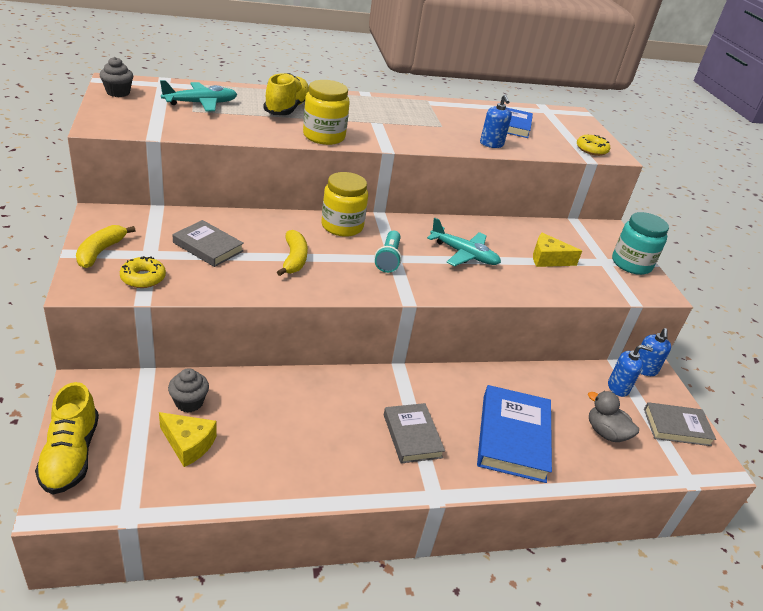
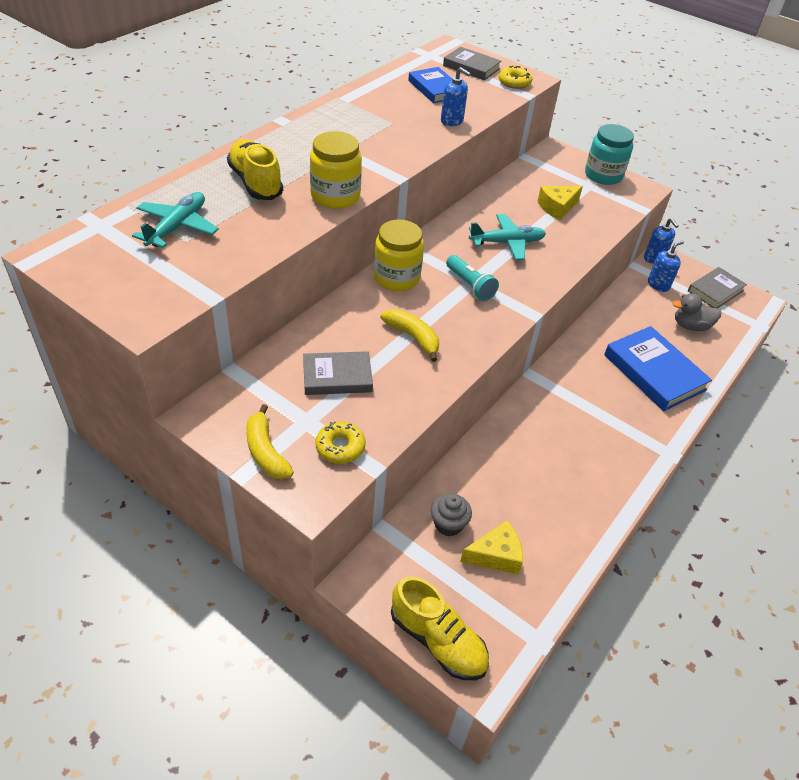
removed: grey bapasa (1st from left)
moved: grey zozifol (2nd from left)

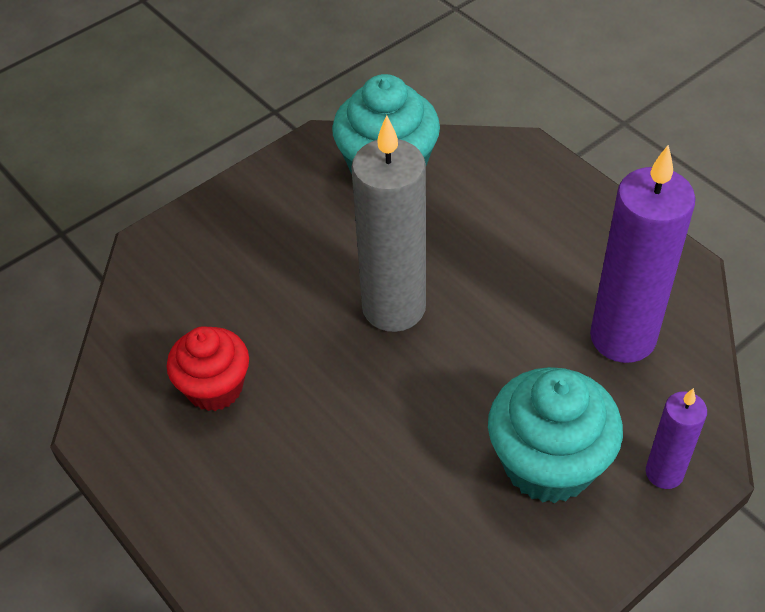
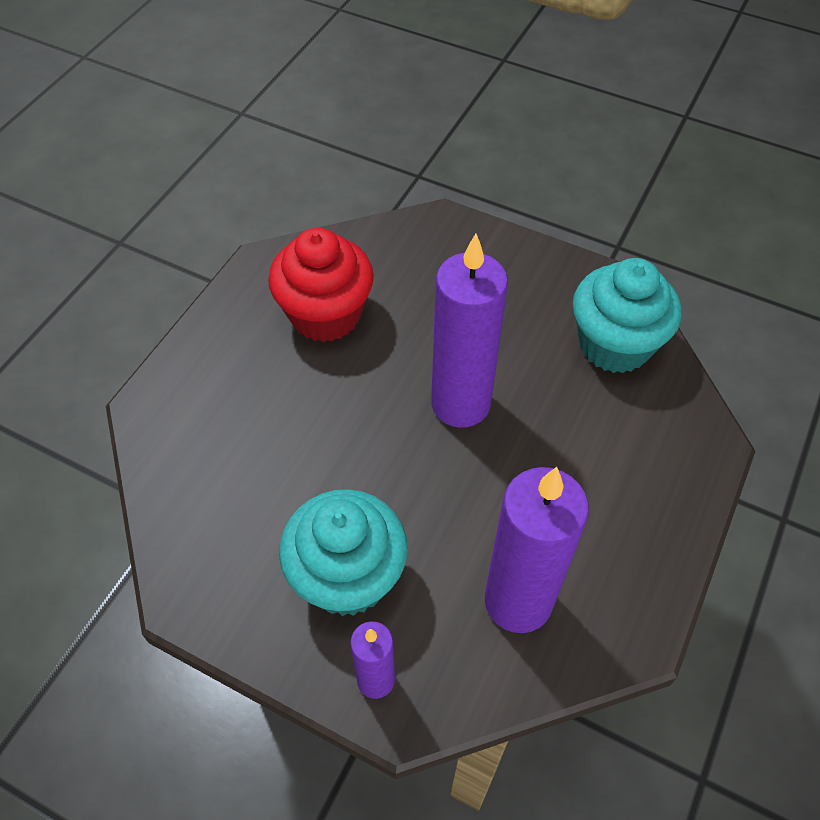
recoloured: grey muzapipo to purple muzapipo (2nd from left)
resized: red bapasa x1.50

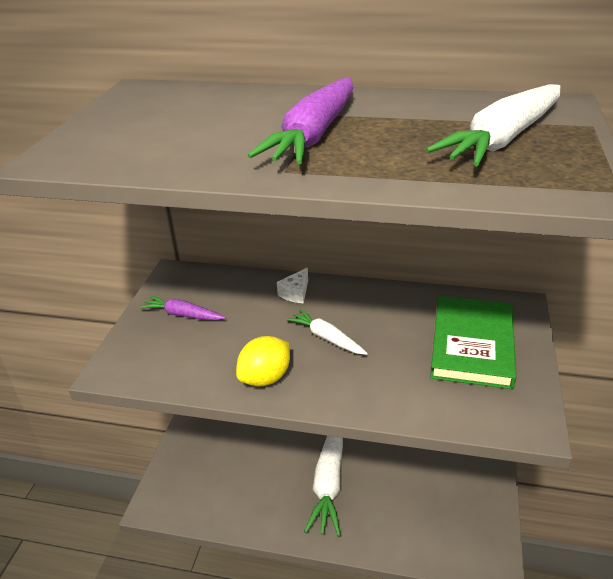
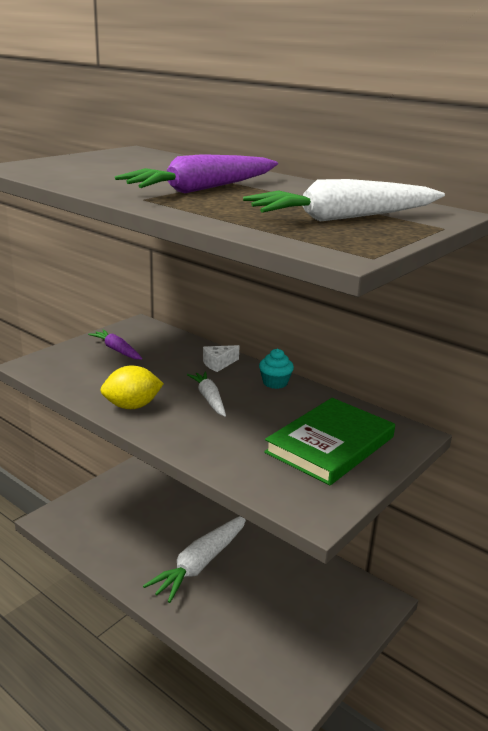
added: turquoise bapasa

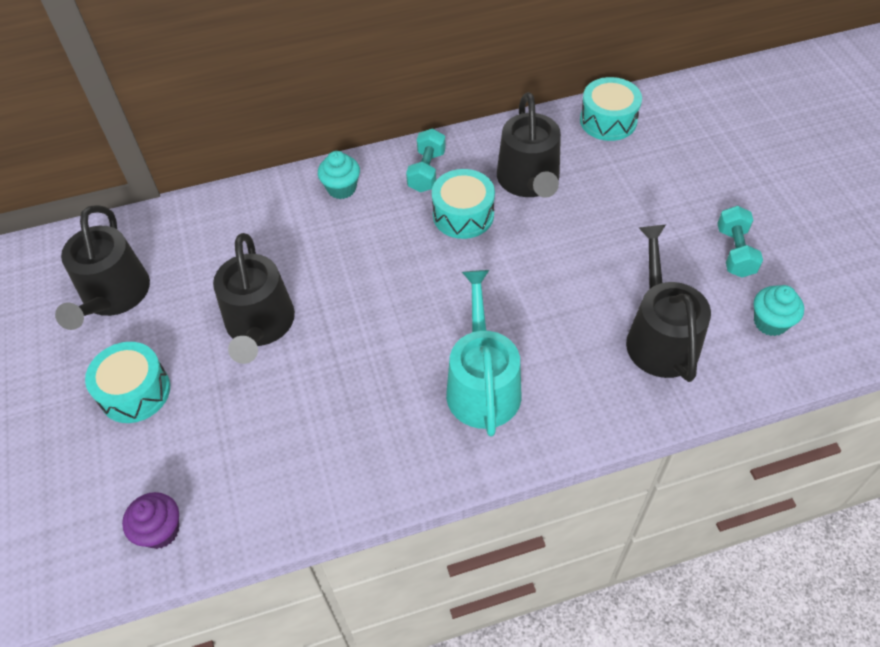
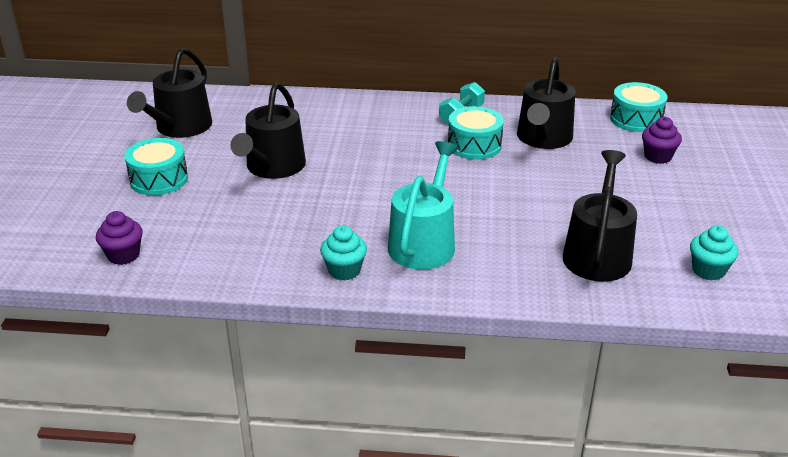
removed: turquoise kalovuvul (2nd from left)
added: purple bapasa (2nd from left)
moved: turquoise bapasa (1st from left)

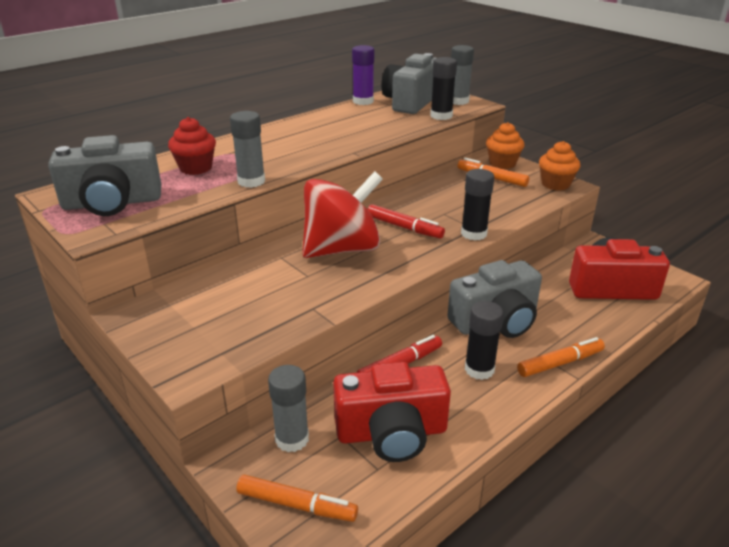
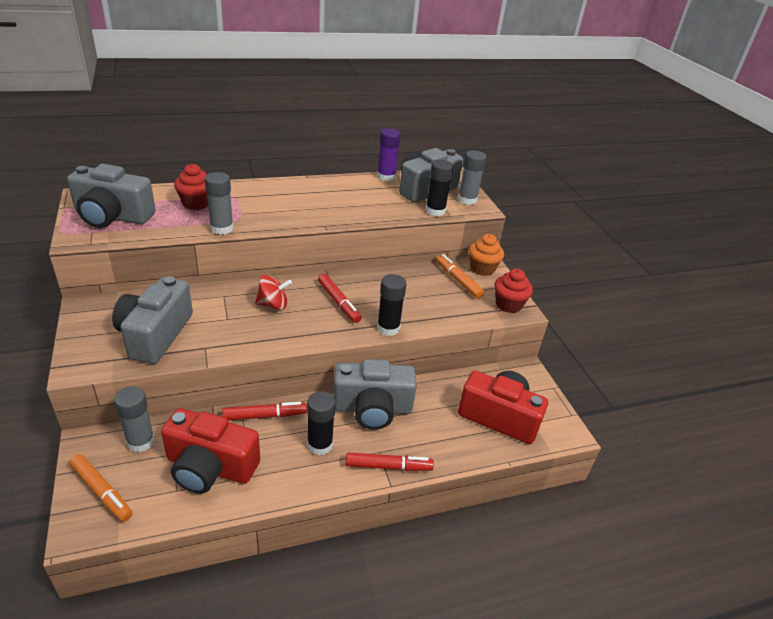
added: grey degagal (2nd from left)
recoloured: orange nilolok (3rd from left) to red nilolok (3rd from left); orange bapasa (2nd from left) to red bapasa (2nd from left)
resized: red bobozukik x0.49

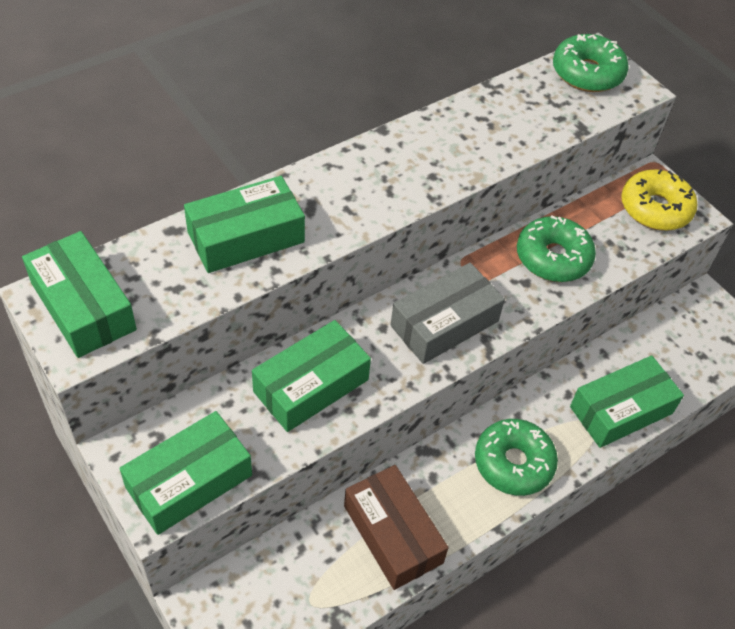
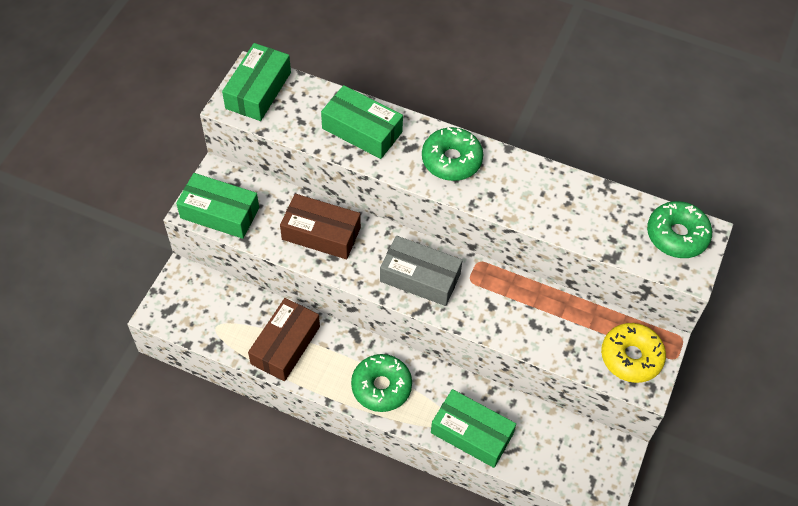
moved: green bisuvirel (2nd from left)
recoloured: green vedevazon (4th from left) to brown vedevazon (2nd from left)

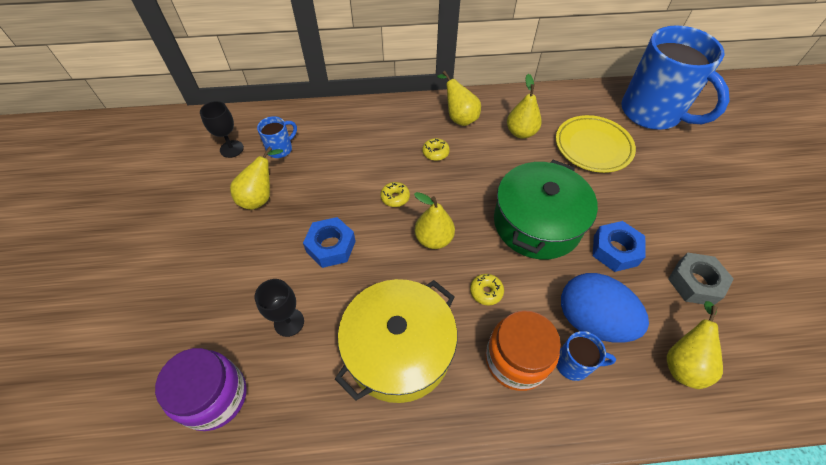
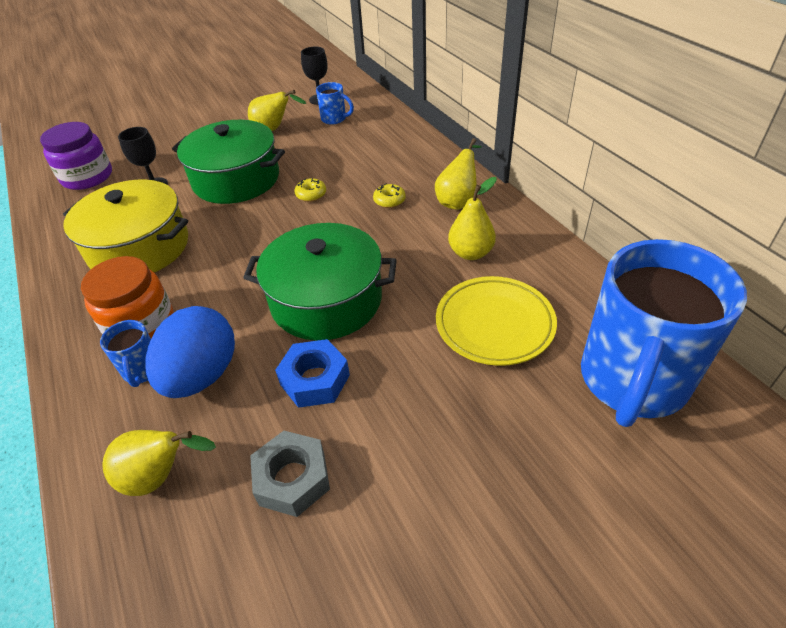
removed: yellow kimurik (2nd from left); yellow bisuvirel (3rd from left)
replaced: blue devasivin (1st from left) to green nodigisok (1st from left)

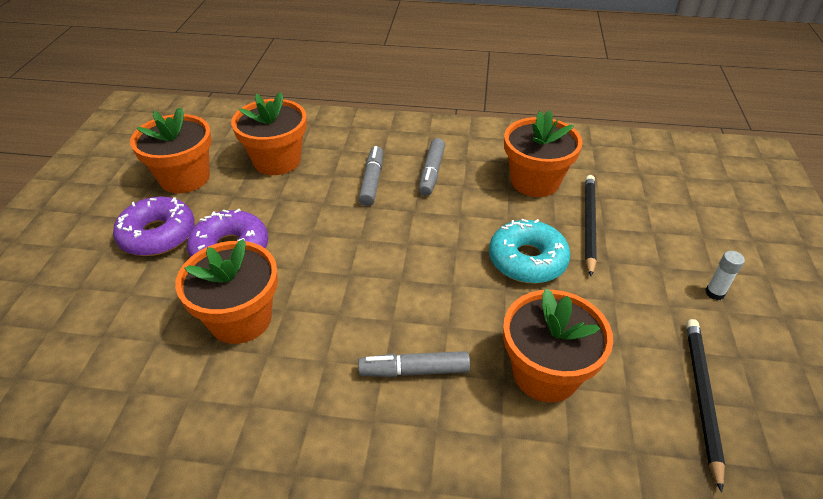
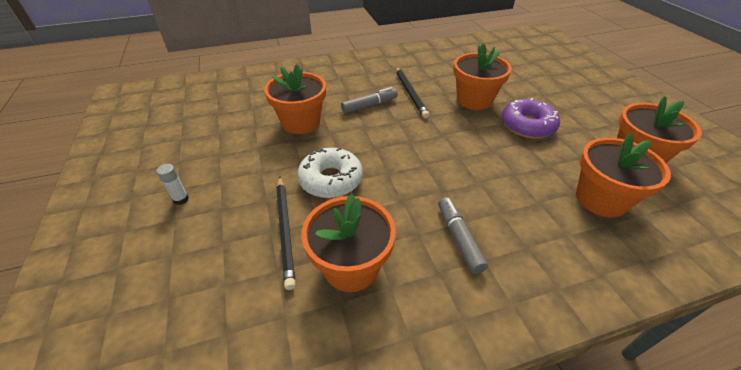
removed: purple bisuvirel (1st from left); grey nilolok (1st from left)
moved: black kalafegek (2nd from left)
recoloured: turquoise bisuvirel to white bisuvirel

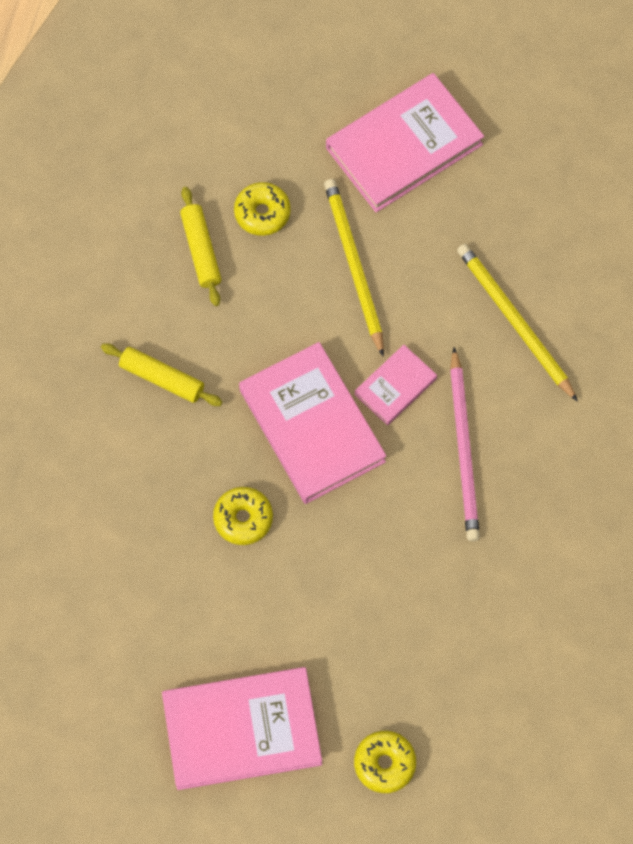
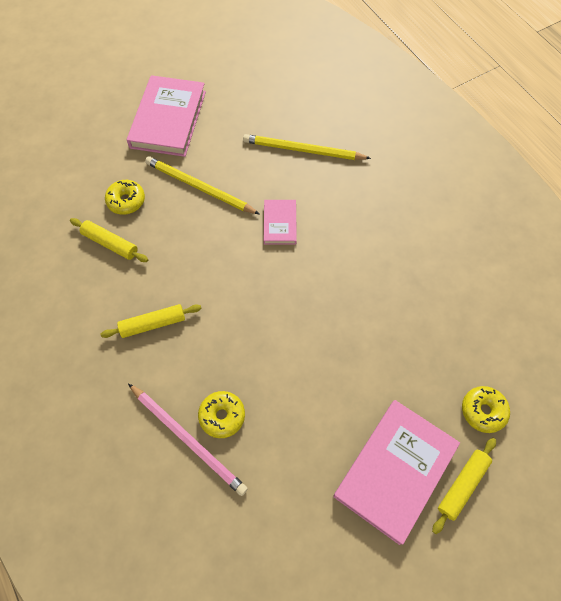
removed: pink zozifol (2nd from left)
added: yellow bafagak (3rd from left)
moved: pink kalafegek; yellow bisuvirel (1st from left in the first image) to yellow bisuvirel (2nd from left)

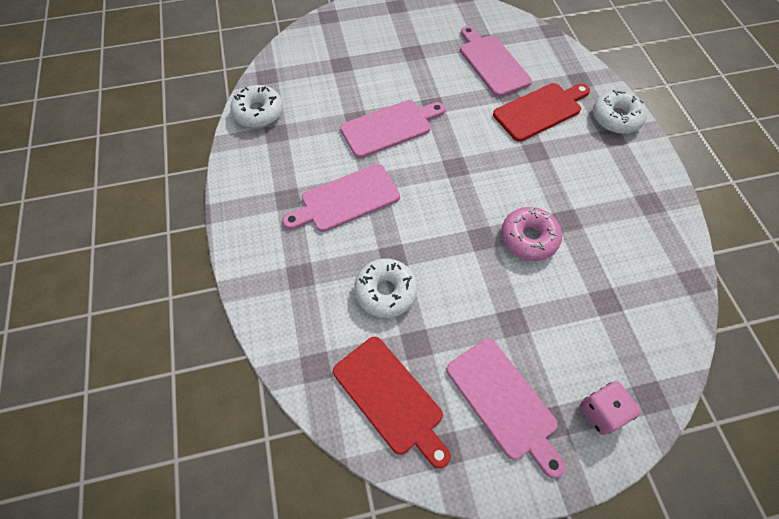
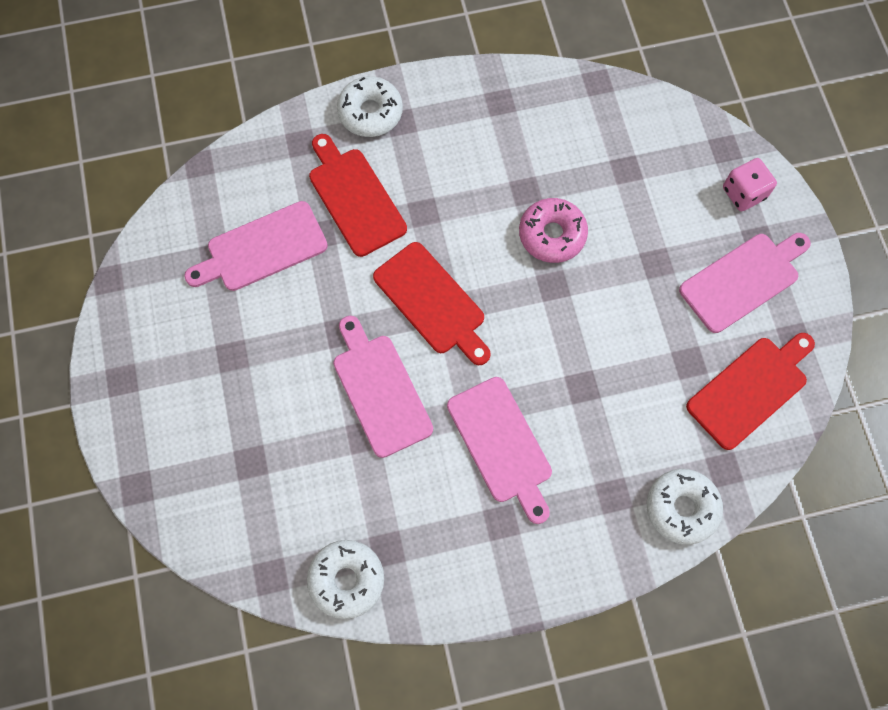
added: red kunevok (2nd from left)
moved: white bisuvirel (2nd from left in the first image) to white bisuvirel (3rd from left)

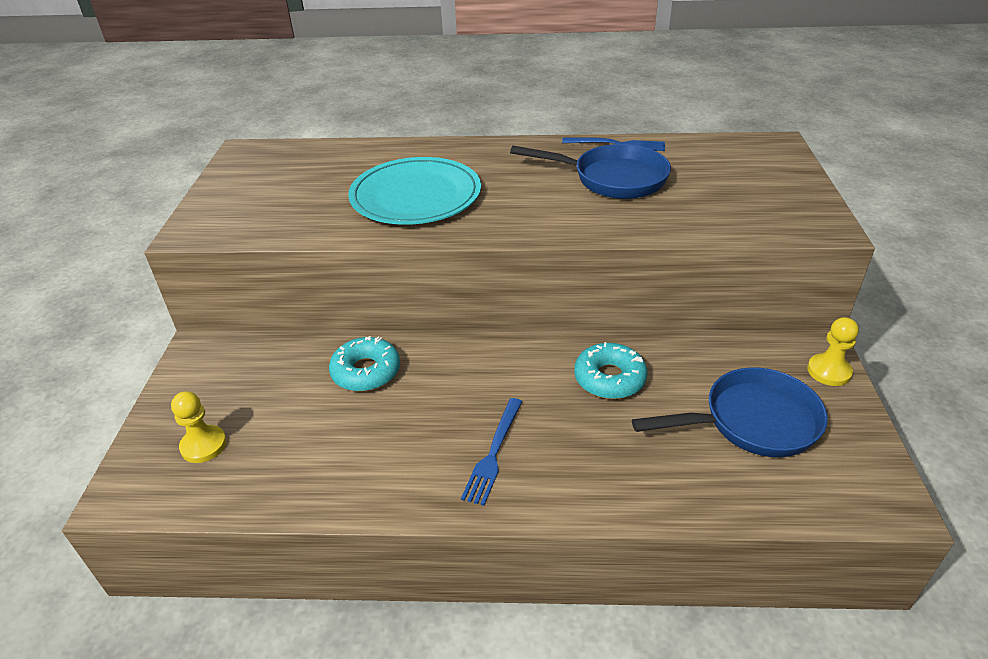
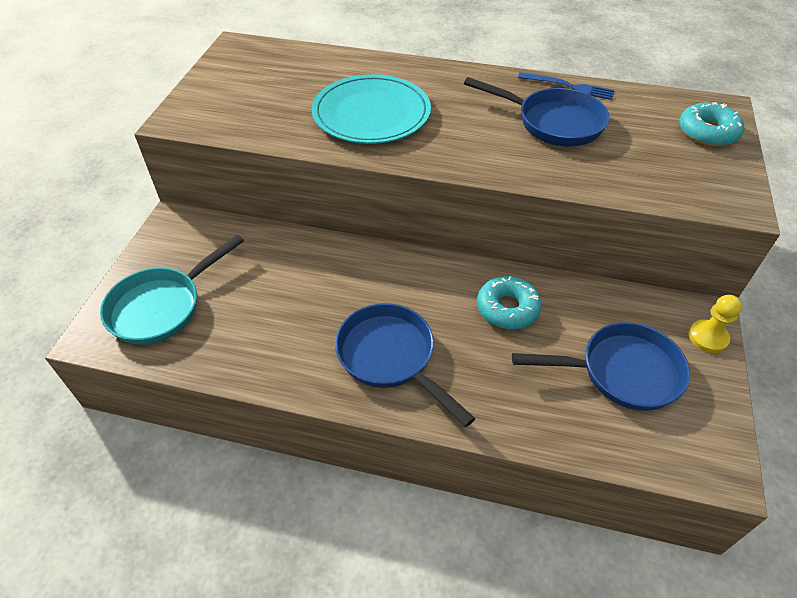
moved: turquoise bisuvirel (1st from left in the first image) to turquoise bisuvirel (2nd from left)
replaced: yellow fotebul (1st from left) to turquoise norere; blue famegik (1st from left) to blue norere (1st from left)

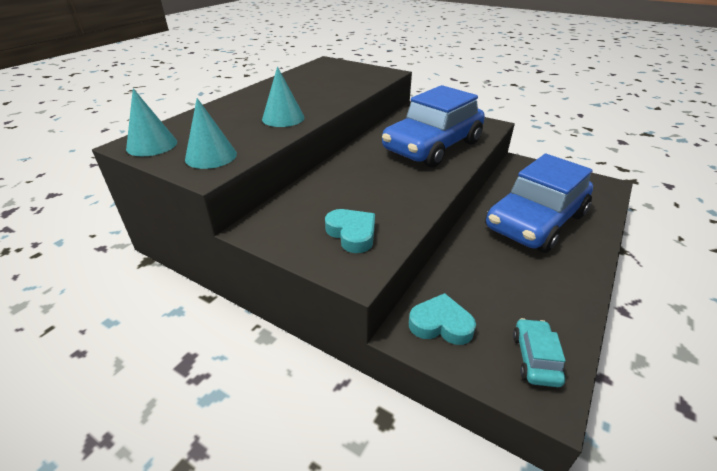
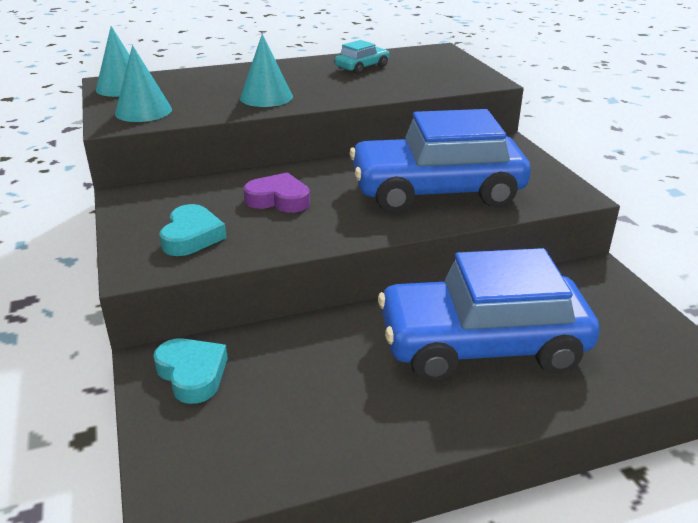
added: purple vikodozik
moved: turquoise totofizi

